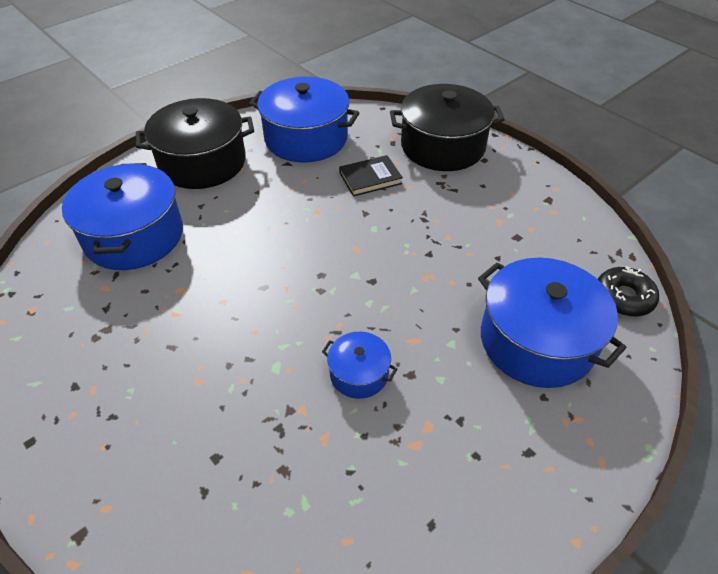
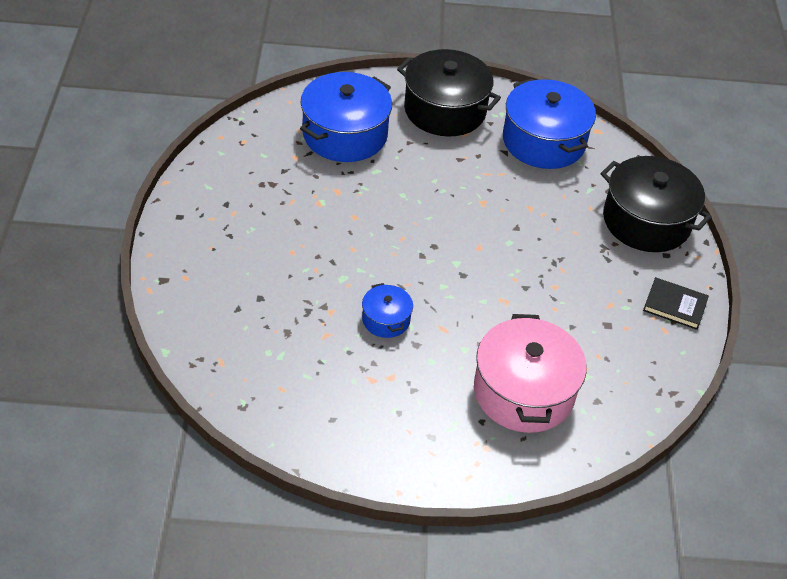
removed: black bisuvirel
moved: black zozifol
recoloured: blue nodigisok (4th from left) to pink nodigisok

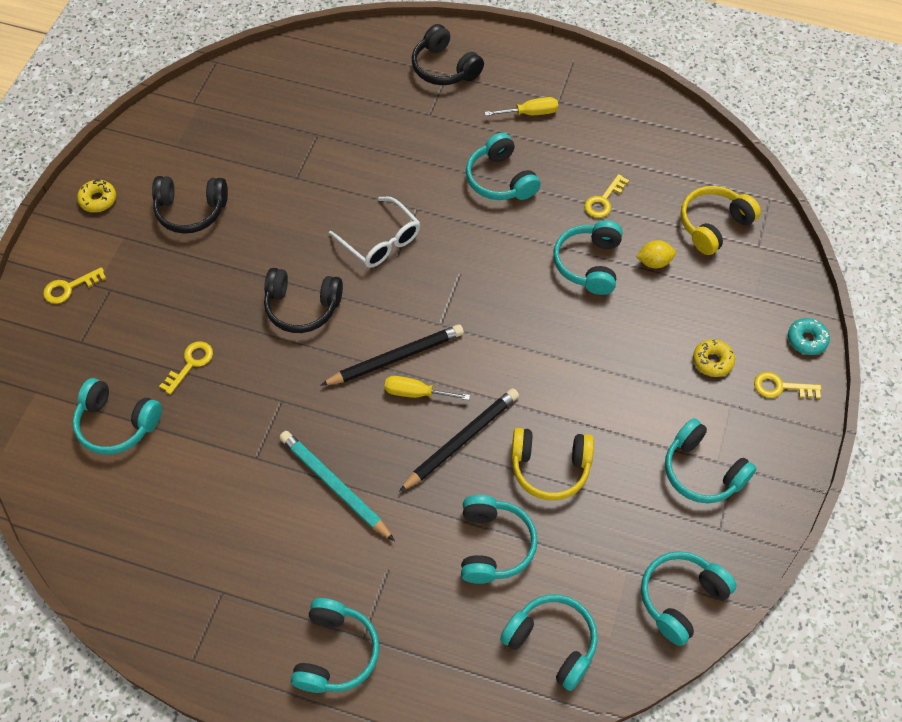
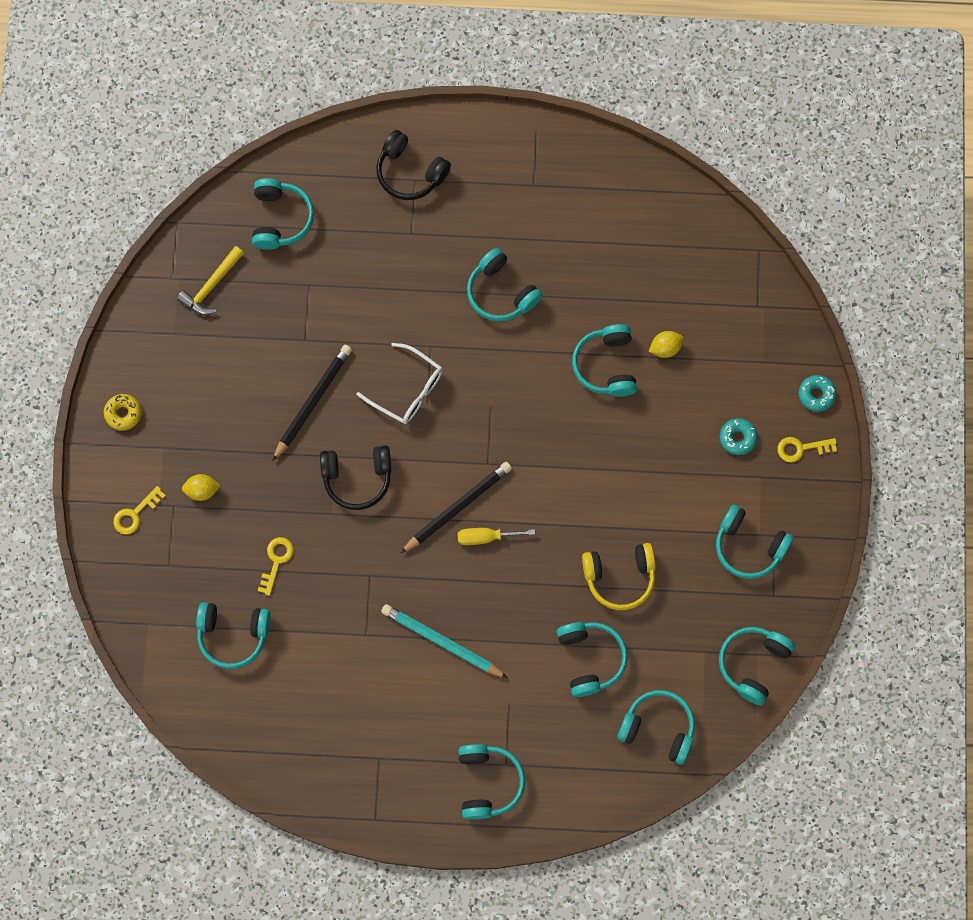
removed: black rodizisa (1st from left); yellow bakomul (2nd from left); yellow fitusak (3rd from left); yellow rodizisa (2nd from left)
added: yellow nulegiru; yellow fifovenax (1st from left); turquoise rodizisa (2nd from left)
moved: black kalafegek (2nd from left in the first image) to black kalafegek (1st from left)
recoloured: yellow bisuvirel (2nd from left) to turquoise bisuvirel (1st from left)

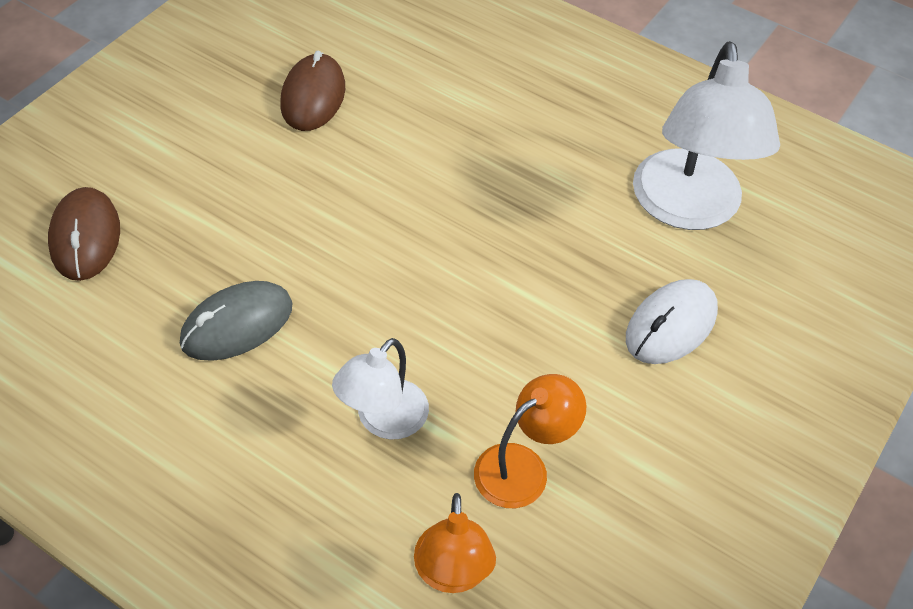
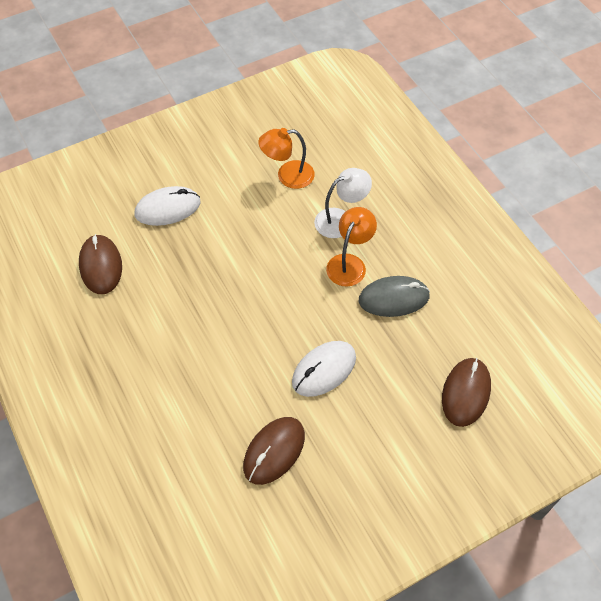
added: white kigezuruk (2nd from left)
moved: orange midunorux (1st from left in the first image) to orange midunorux (2nd from left)
replaced: white midunorux (2nd from left) to brown kigezuruk (1st from left)

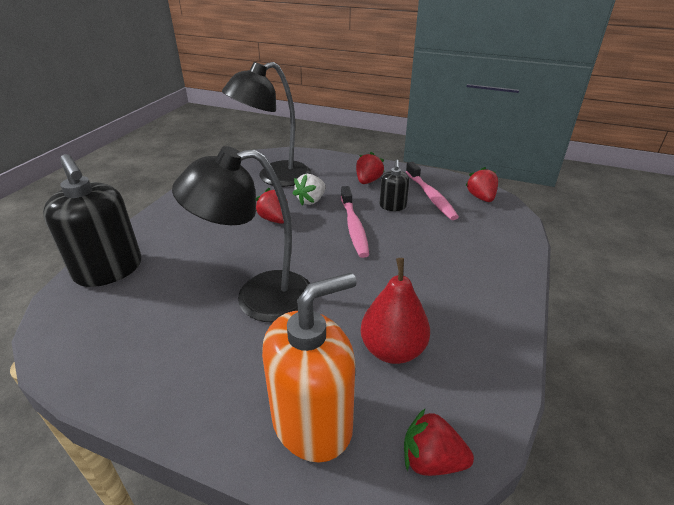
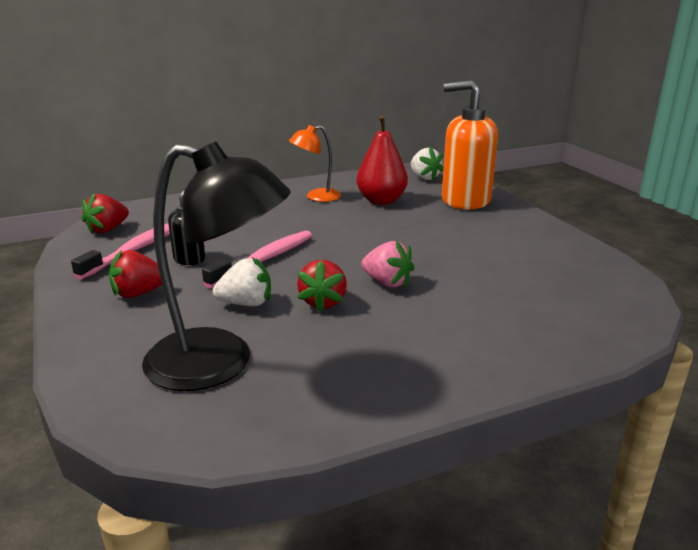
removed: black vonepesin (1st from left); black midunorux (1st from left)
added: orange midunorux; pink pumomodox
recoloured: red pumomodox (3rd from left) to white pumomodox (2nd from left)

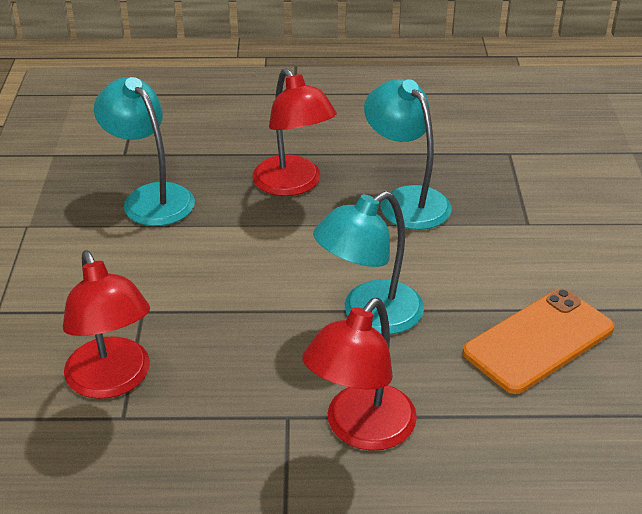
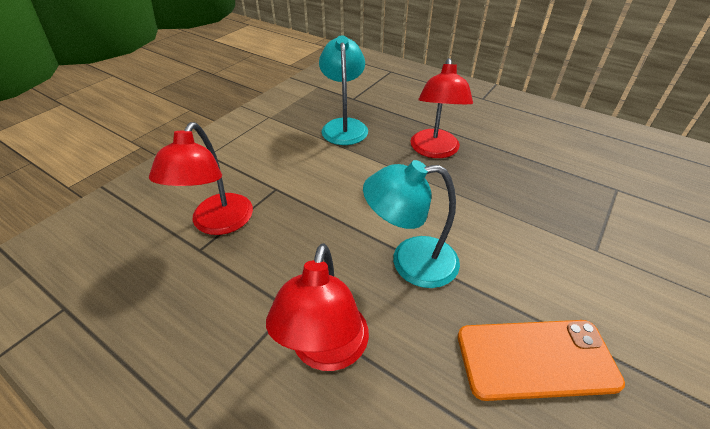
removed: turquoise midunorux (3rd from left)
turned: red midunorux (3rd from left in the first image) 60 degrees counterclockwise

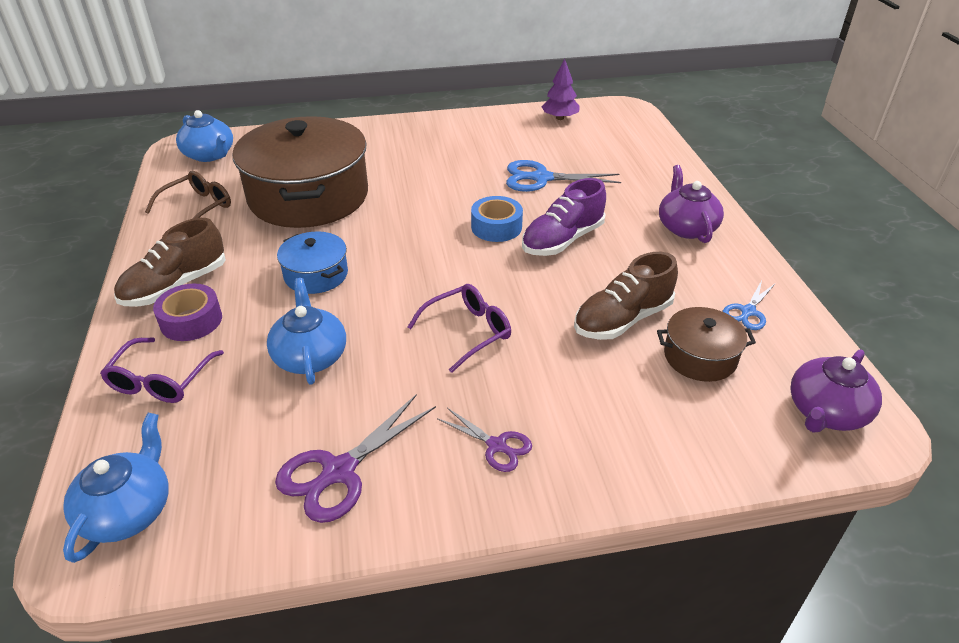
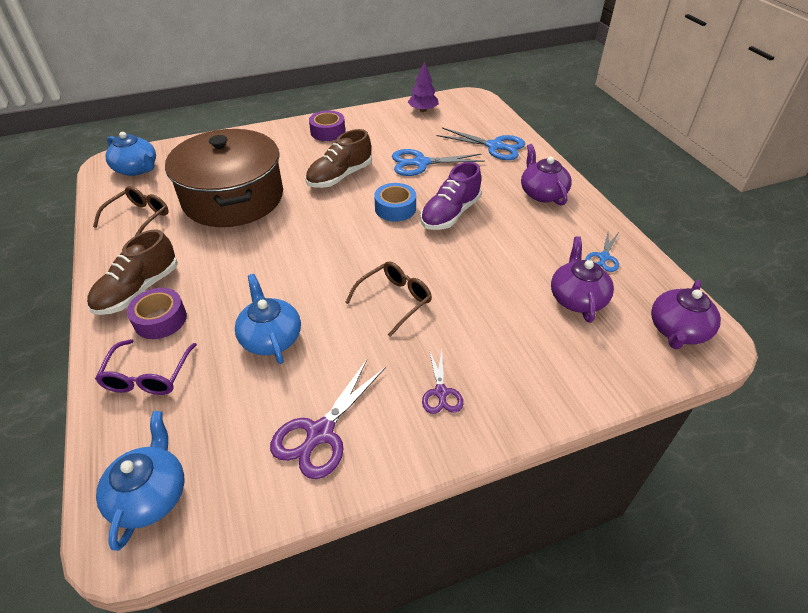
removed: blue nodigisok
added: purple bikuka (2nd from left); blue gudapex (2nd from left)
moved: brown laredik (2nd from left)
replaced: brown nodigisok (2nd from left) to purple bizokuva (2nd from left)
recoloured: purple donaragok (2nd from left) to brown donaragok (2nd from left)
turned: purple gudapex (2nd from left) 60 degrees clockwise

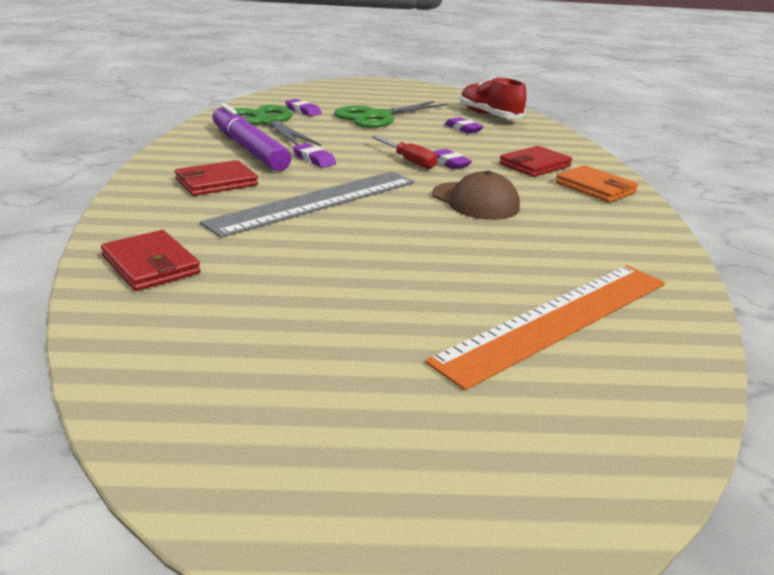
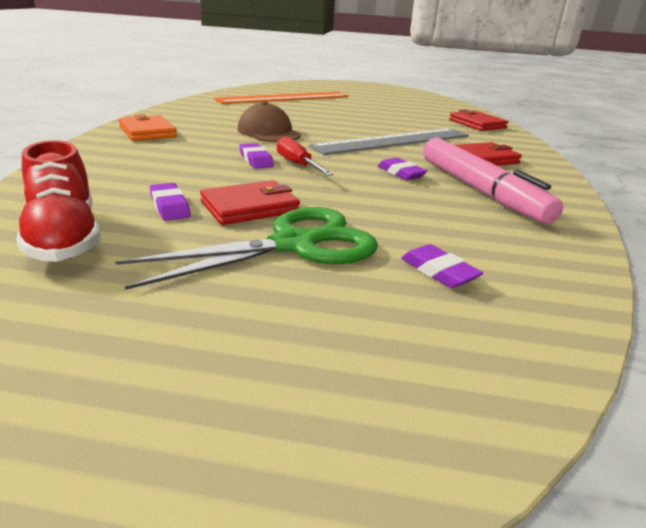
removed: green gudapex (1st from left)
moved: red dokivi (3rd from left in the first image) to red dokivi (1st from left)
recoloured: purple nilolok to pink nilolok

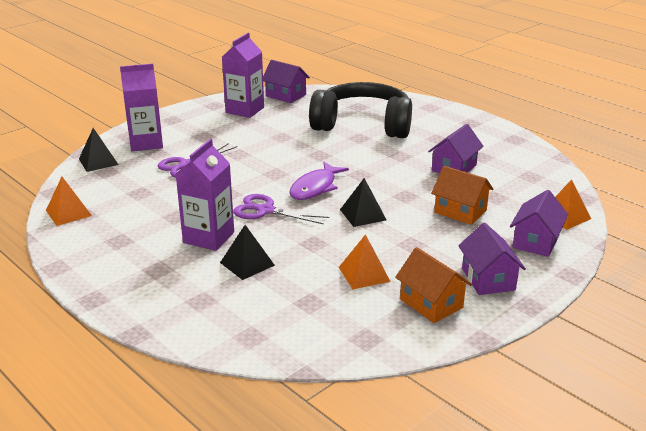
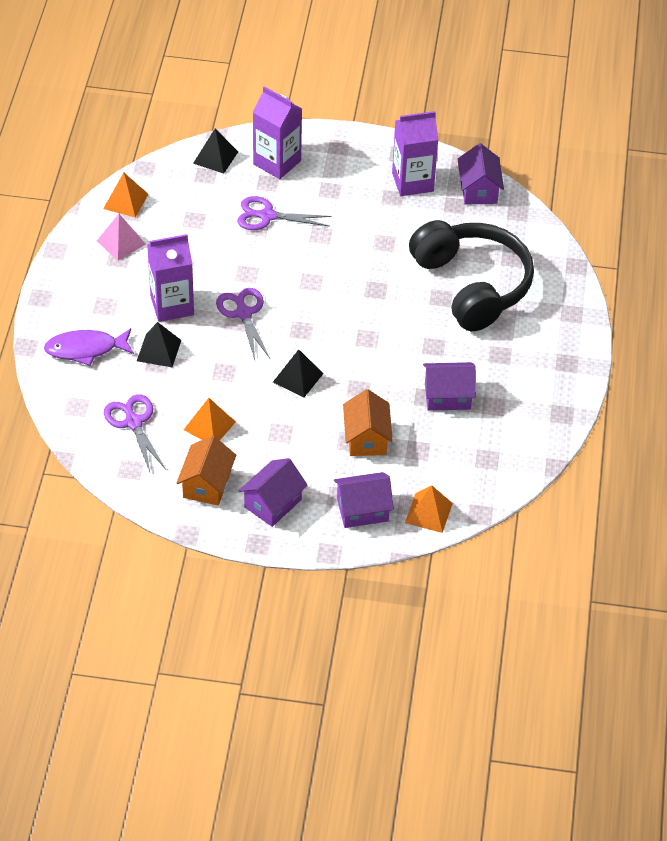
added: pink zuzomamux; purple gudapex (1st from left)
moved: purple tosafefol

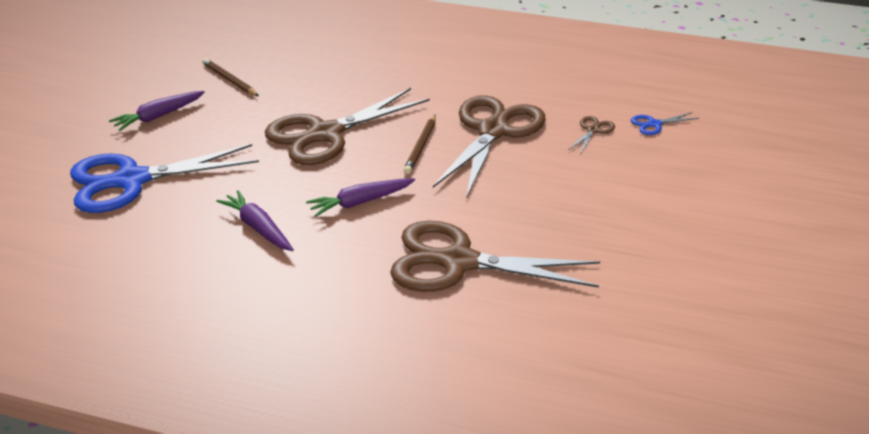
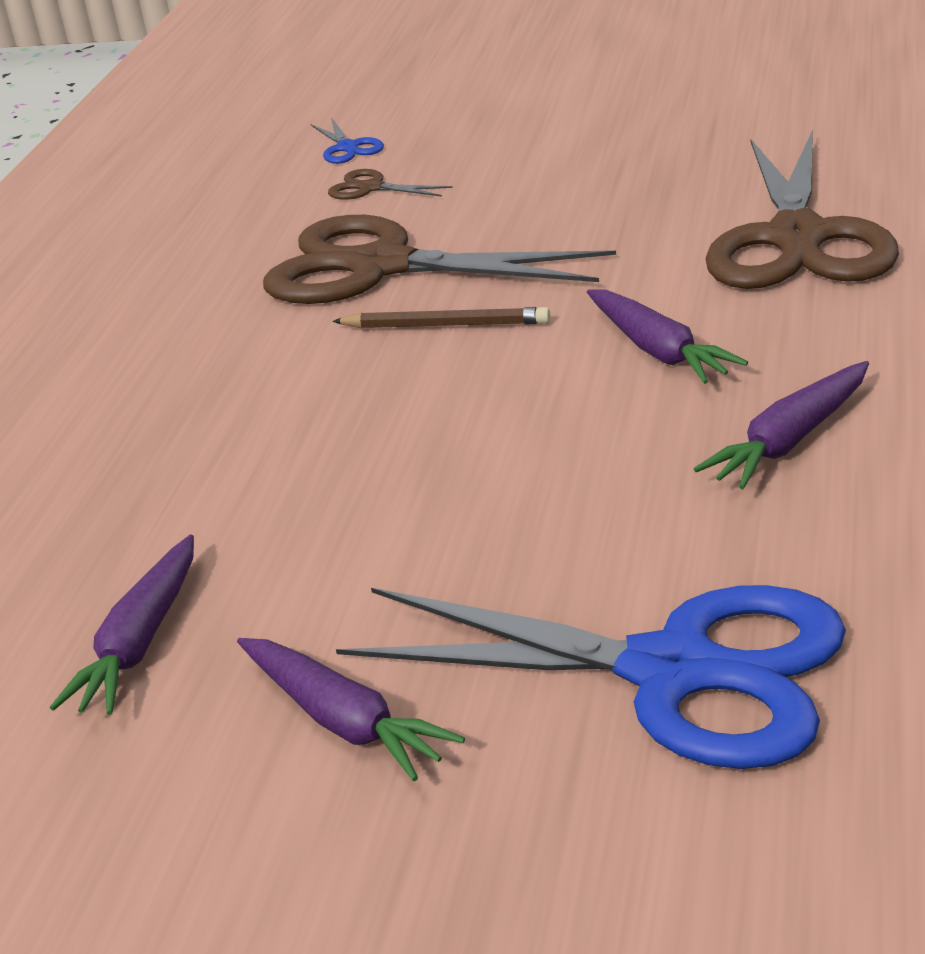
removed: brown gudapex (1st from left)
replaced: brown kalafegek (1st from left) to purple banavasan (1st from left)
turned: blue gudapex (1st from left in the first image) 45 degrees counterclockwise

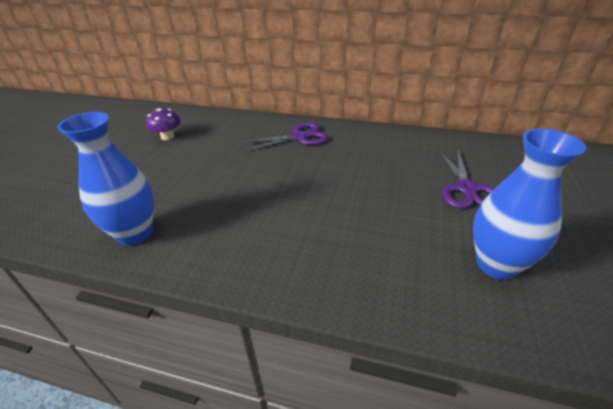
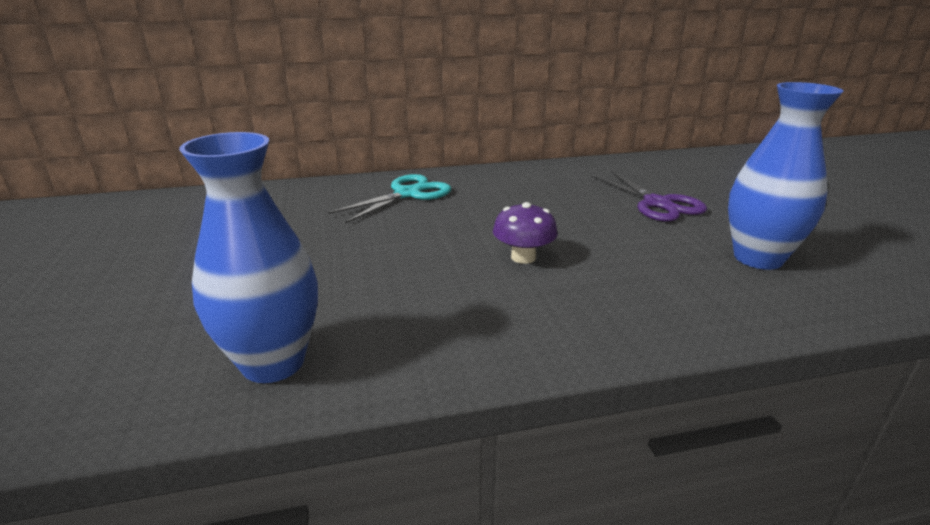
moved: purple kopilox
recoloured: purple gudapex (1st from left) to turquoise gudapex

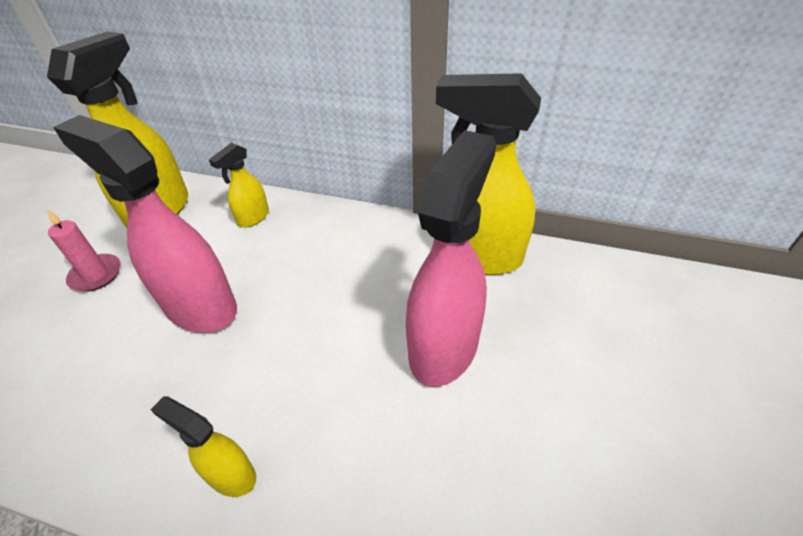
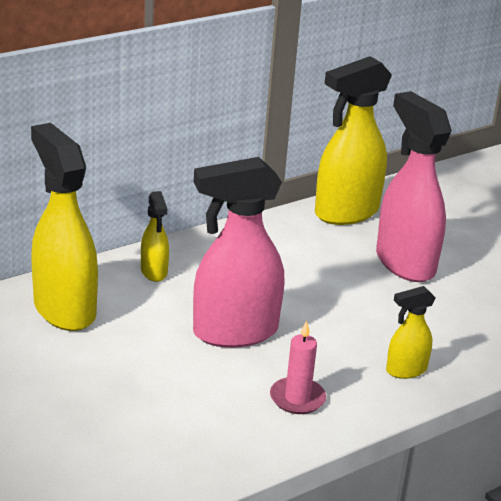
moved: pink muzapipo

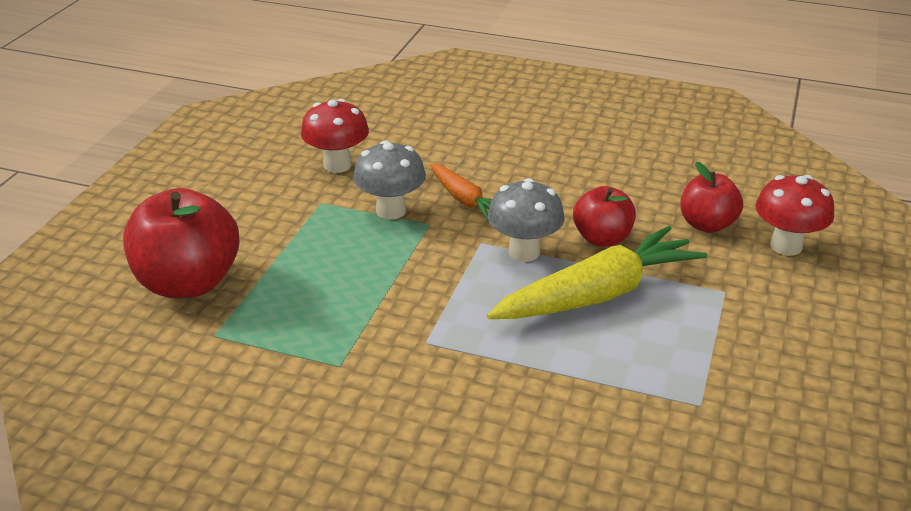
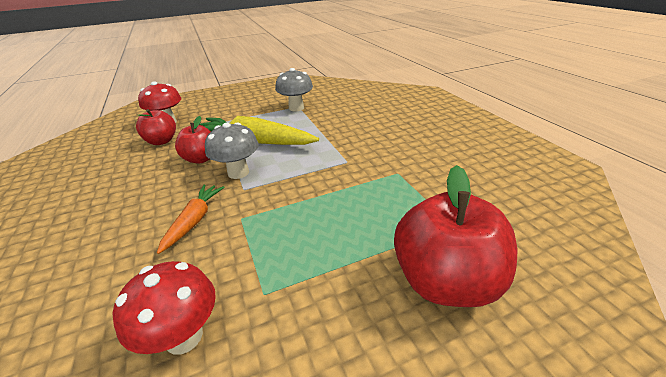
moved: grey kopilox (1st from left in the first image) to grey kopilox (2nd from left)

